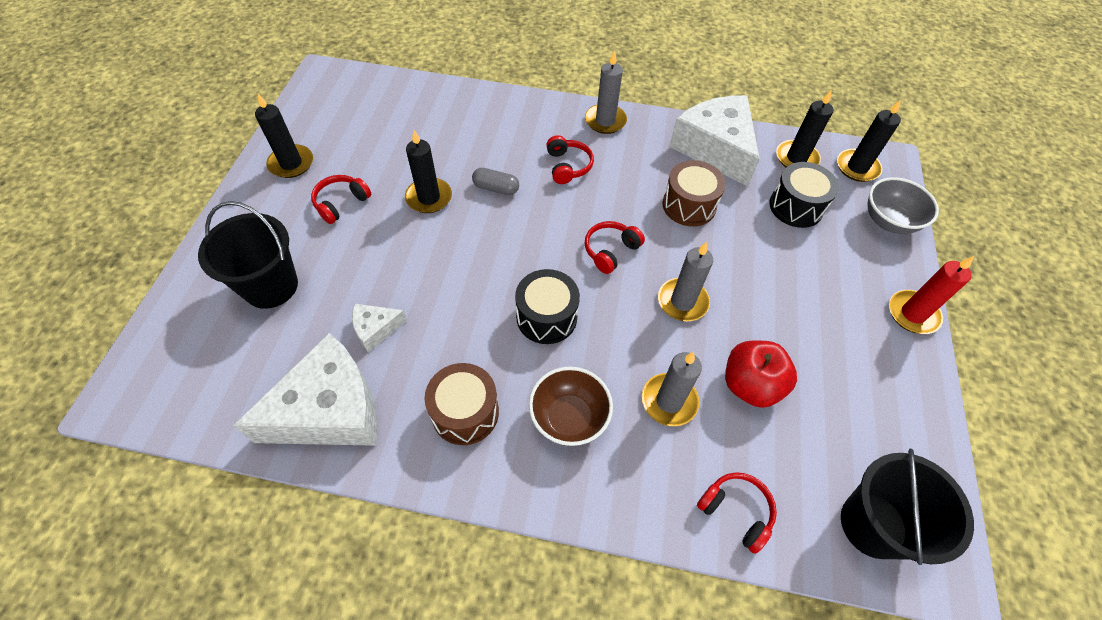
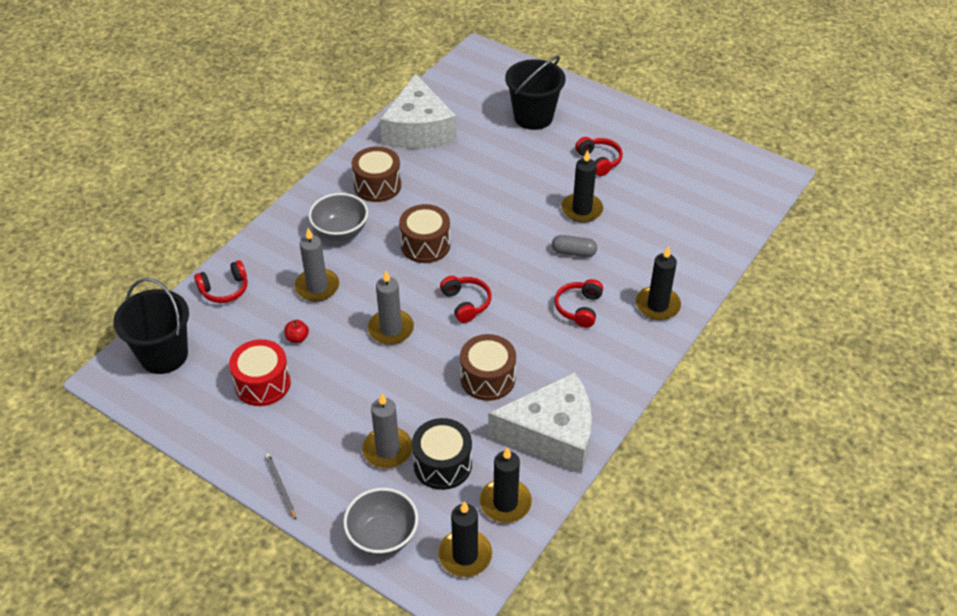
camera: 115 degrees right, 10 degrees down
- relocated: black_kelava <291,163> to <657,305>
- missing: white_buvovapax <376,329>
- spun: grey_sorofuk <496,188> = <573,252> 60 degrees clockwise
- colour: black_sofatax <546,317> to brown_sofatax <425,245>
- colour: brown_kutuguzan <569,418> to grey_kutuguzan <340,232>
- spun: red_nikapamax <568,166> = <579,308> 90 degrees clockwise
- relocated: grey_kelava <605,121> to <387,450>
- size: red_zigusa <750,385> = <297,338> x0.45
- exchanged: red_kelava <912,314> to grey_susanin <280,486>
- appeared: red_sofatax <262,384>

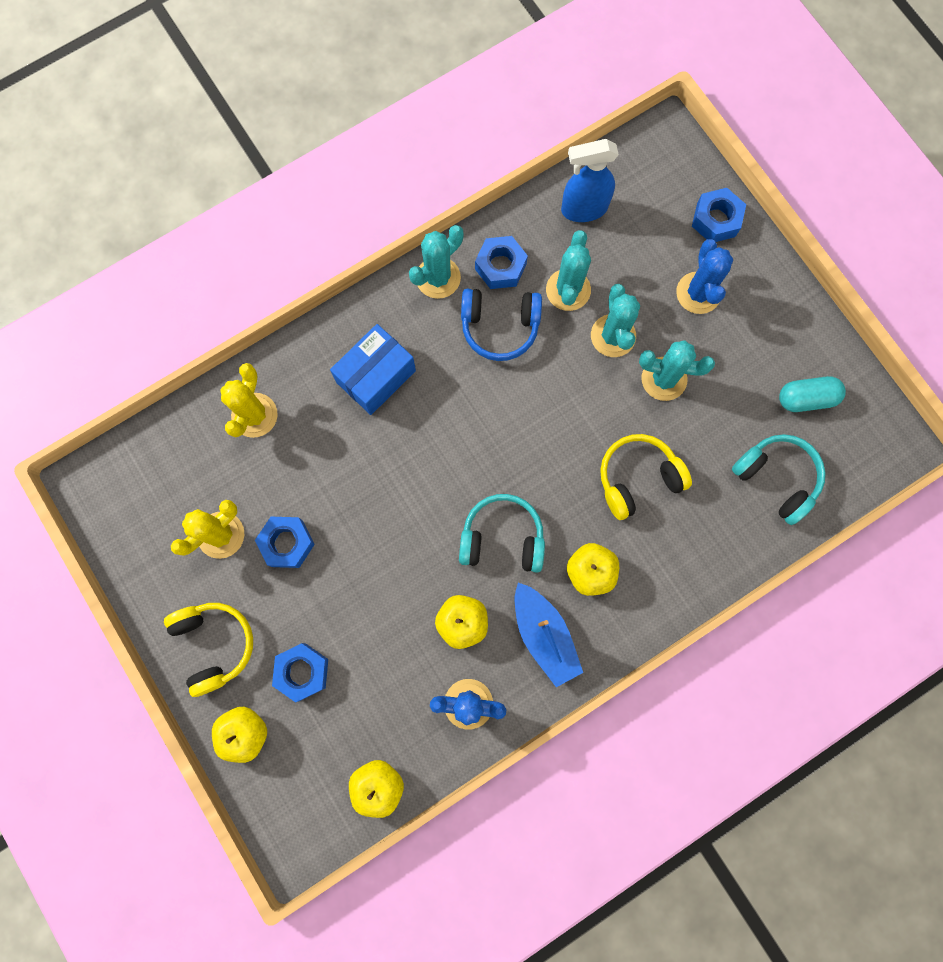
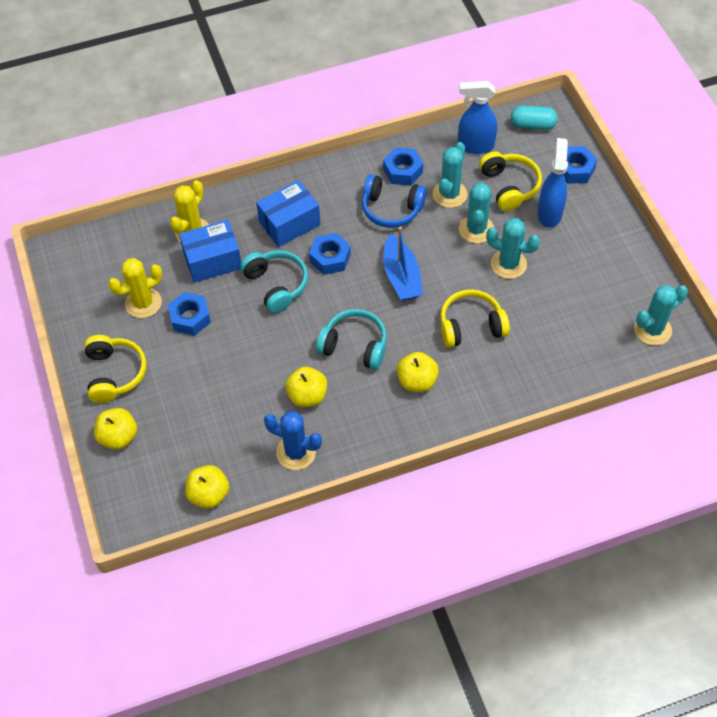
camera: 15 degrees right, 20 degrees down
- relocated: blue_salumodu <302,672> to <330,258>
- relocated: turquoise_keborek <438,278> to <652,330>
- relocated: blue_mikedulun <544,635> to <401,276>
- exchanged: blue_keborek <698,293> to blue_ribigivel <549,213>
- relocated: turquoise_nikapamax <776,478> to <276,285>
- relocated: turquoise_sorofuk <806,398> to <532,125>
- appeared: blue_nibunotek <213,261>
- appeared: yellow_nikapamax <509,186>

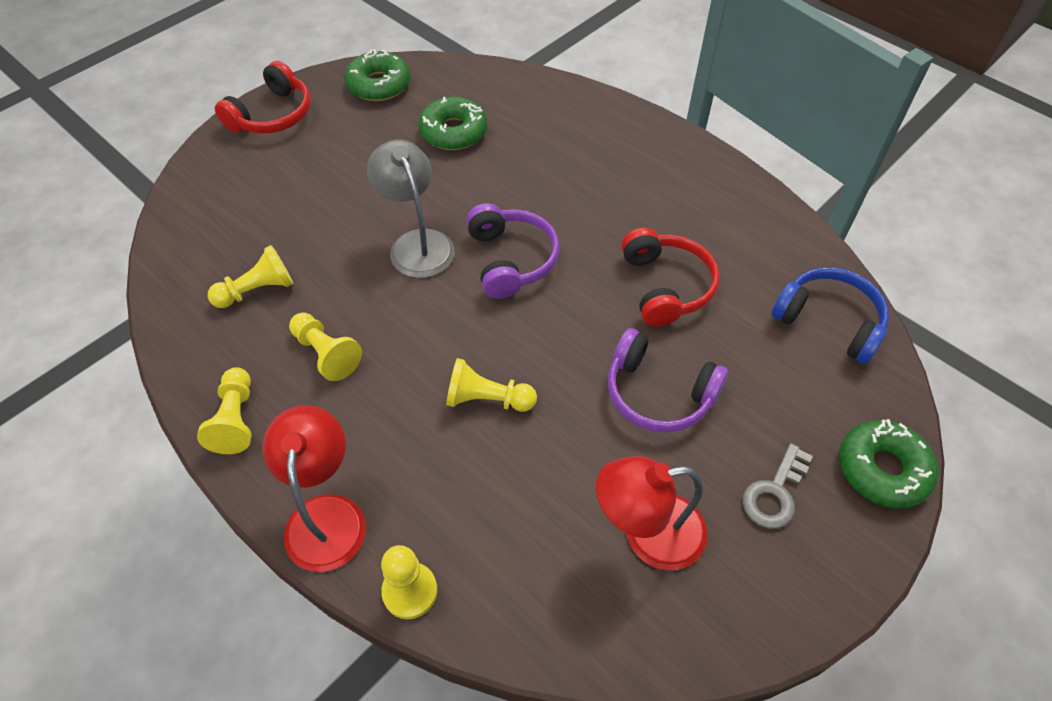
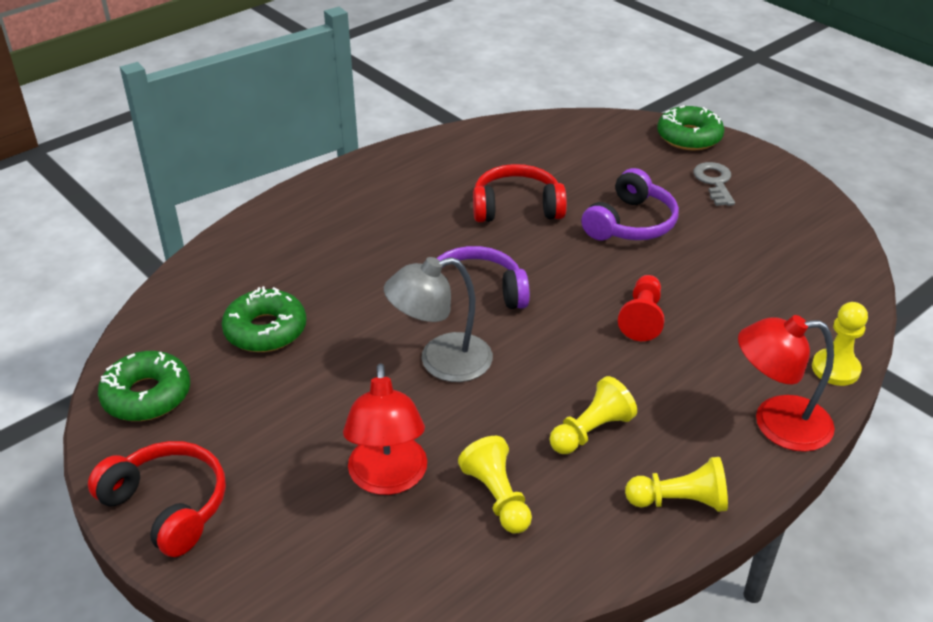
camera: 85 degrees left, 15 degrees down
- colour: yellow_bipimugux <487,399> to red_bipimugux <642,318>
- relocated: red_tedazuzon <647,534> to <388,479>
- spun: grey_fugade <775,493> = <714,182> 135 degrees counterclockwise
- missing: blue_nikapamax <829,321>

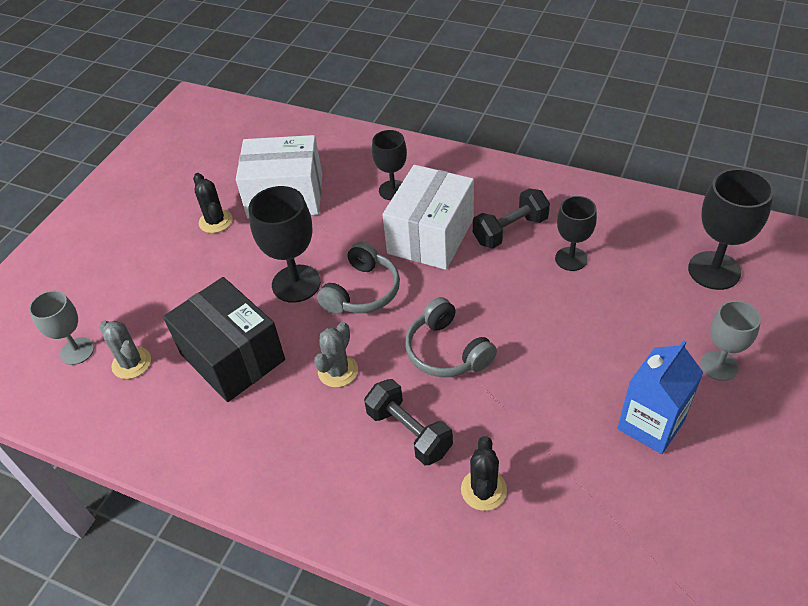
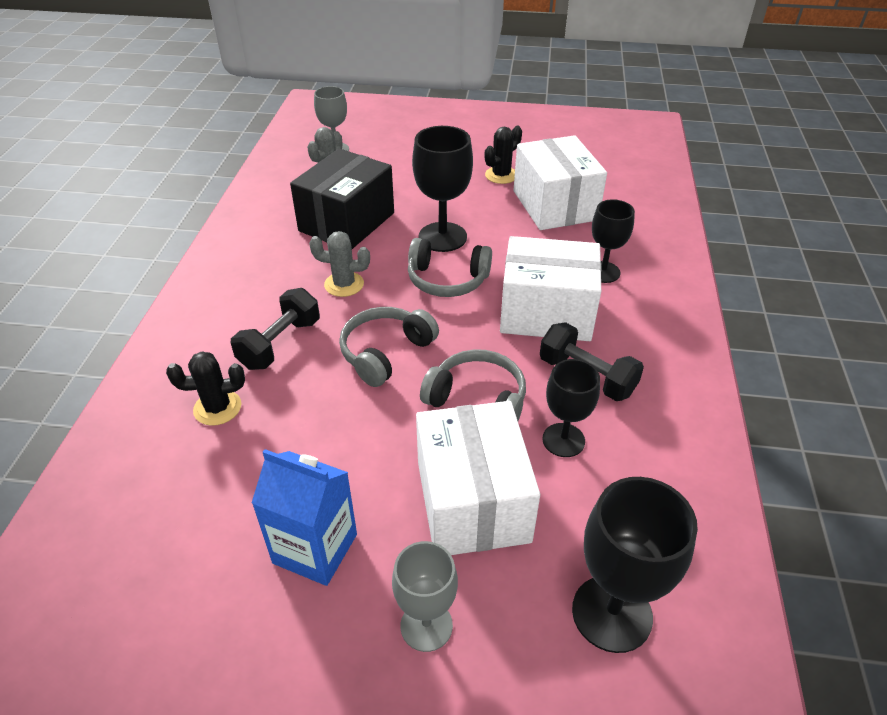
camera: 70 degrees right, 5 degrees down
- appeared: white_nibunotek <472,501>
- appeared: grey_nikapamax <477,400>

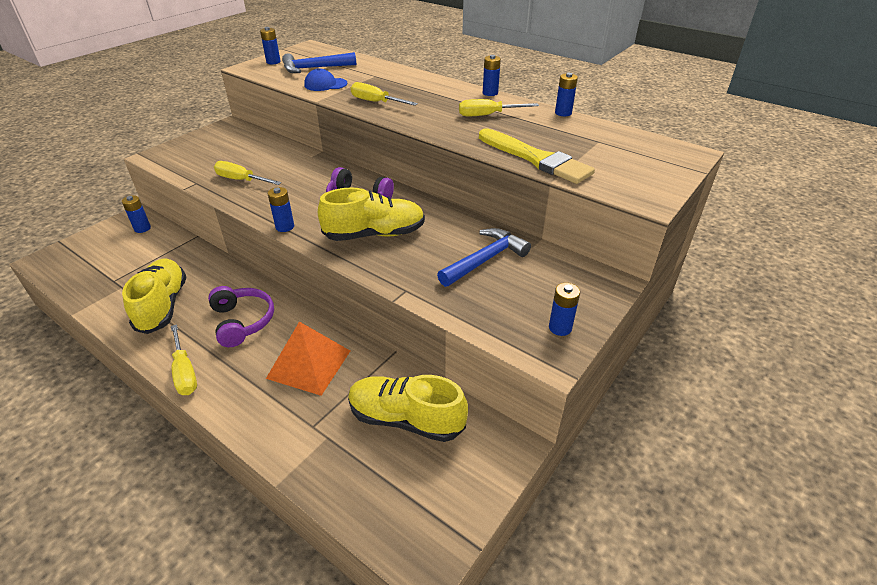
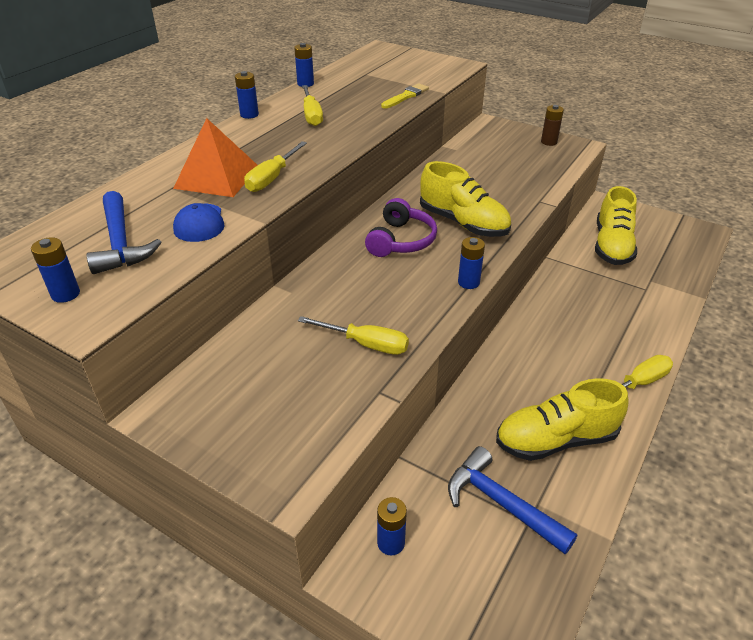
camera: 95 degrees left, 0 degrees up
- missing: purple_nikapamax <243,321>
- spun: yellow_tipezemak <241,180> = <366,344> 90 degrees counterclockwise
- relocated: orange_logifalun <309,364> to <217,177>
- spun: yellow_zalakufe <375,234> = <463,223> 150 degrees clockwise
- relocated: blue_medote <485,260> to <501,503>
- size: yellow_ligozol <536,159> = <406,96> x0.54
- colour: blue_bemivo <560,328> to brown_bemivo <549,142>

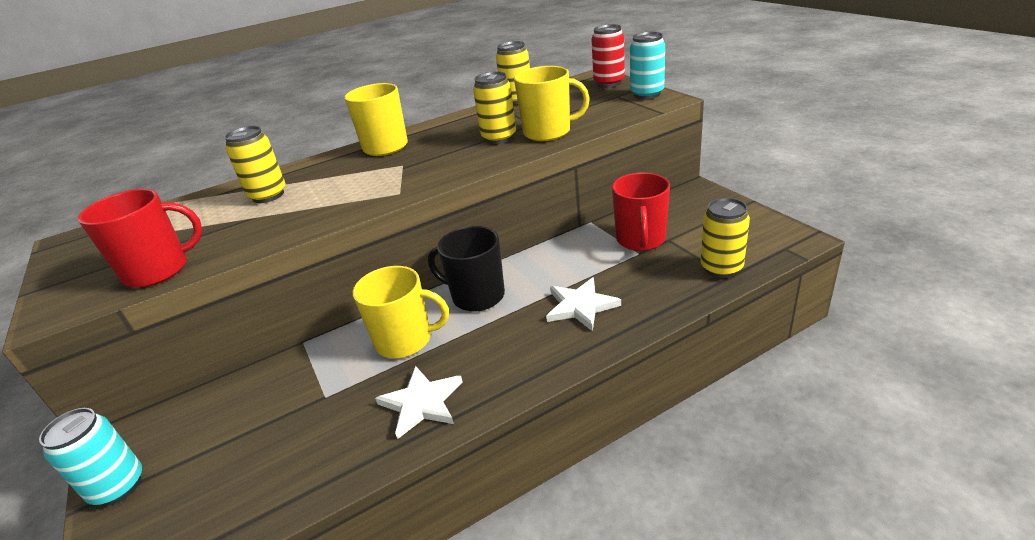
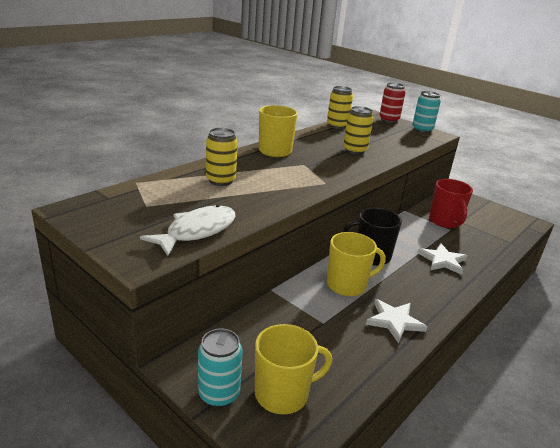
camera: 25 degrees left, 5 degrees down
- exchanged: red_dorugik <158,270> to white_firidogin <197,231>
- relocated: yellow_dorugik <548,132> to <283,393>
- missing: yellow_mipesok <721,268>

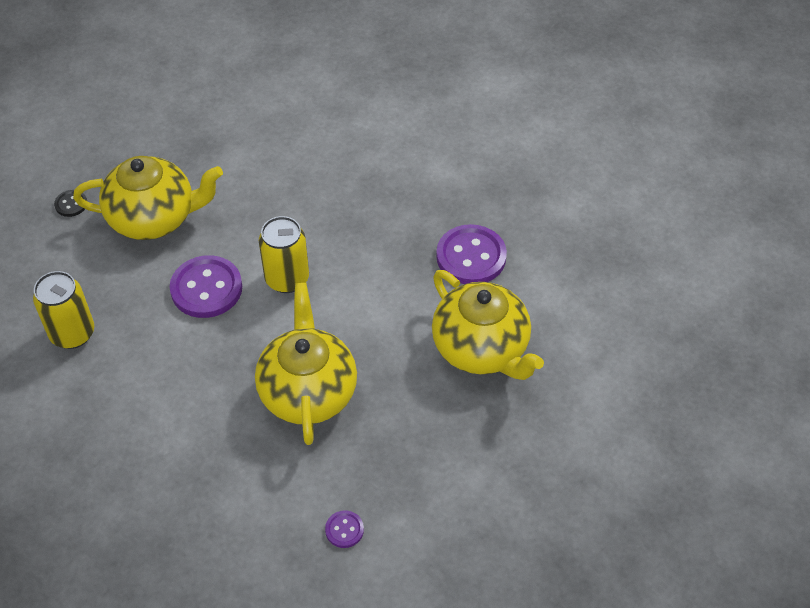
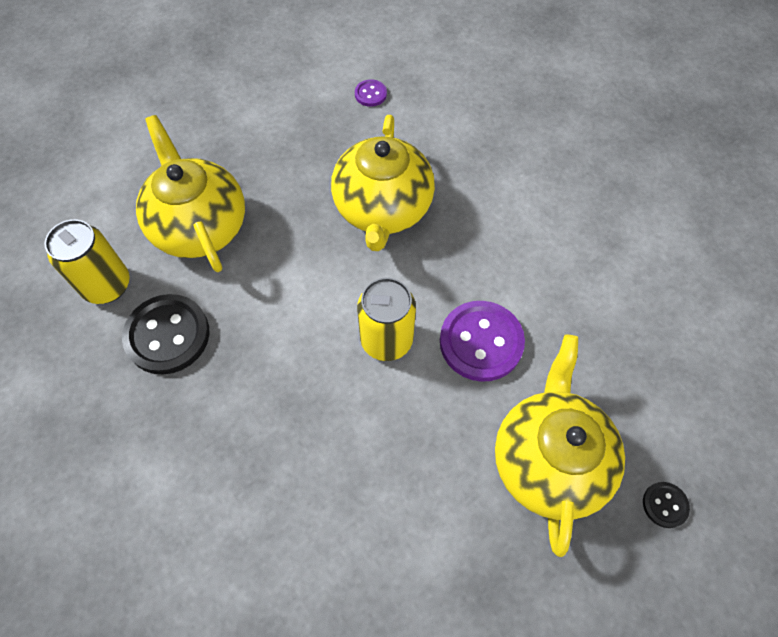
camera: 170 degrees left, 10 degrees up
- relocated: yellow_mipesok <72,333> to <107,285>
- spun: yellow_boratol <154,218> = <548,460> 90 degrees clockwise
- colour: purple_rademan <471,257> to black_rademan <167,335>

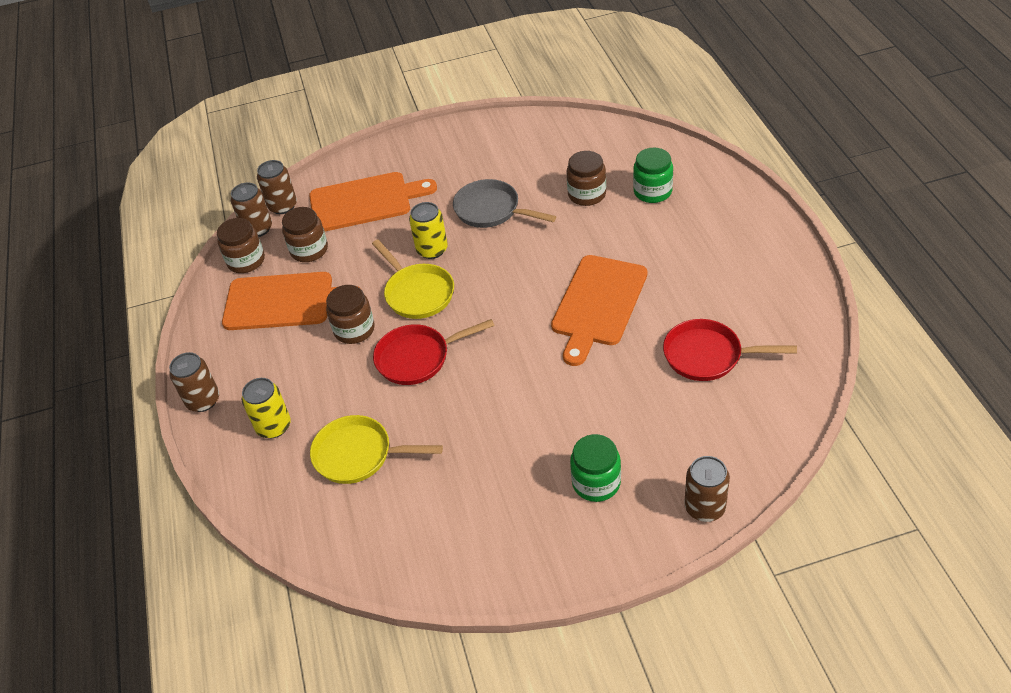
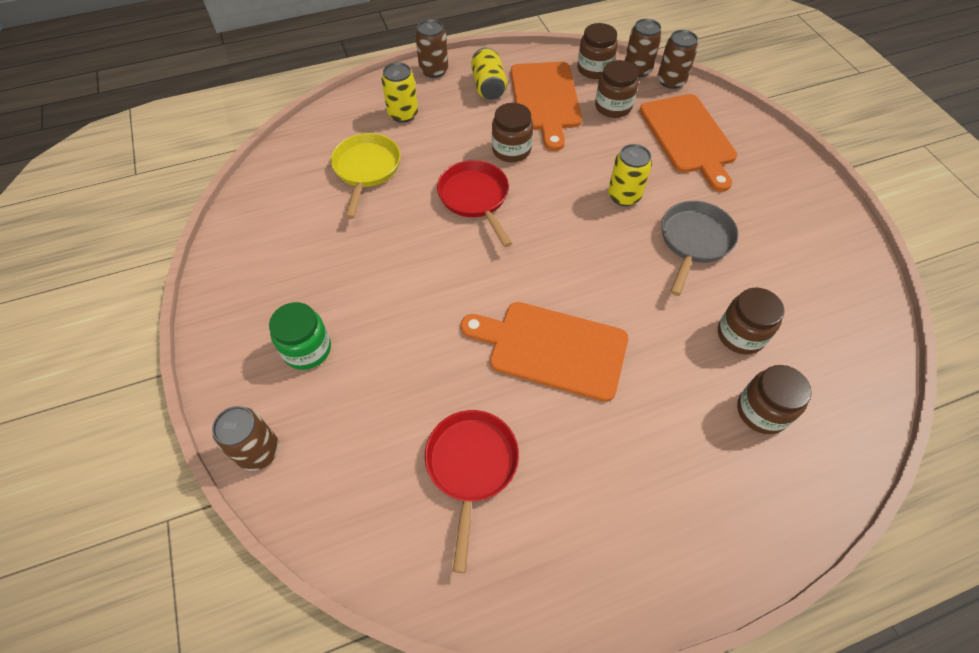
camera: 80 degrees right, 10 degrees up
- missing: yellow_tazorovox <417,293>
- colour: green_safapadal <652,191> to brown_safapadal <762,411>
- appeared: yellow_mipesok <488,86>

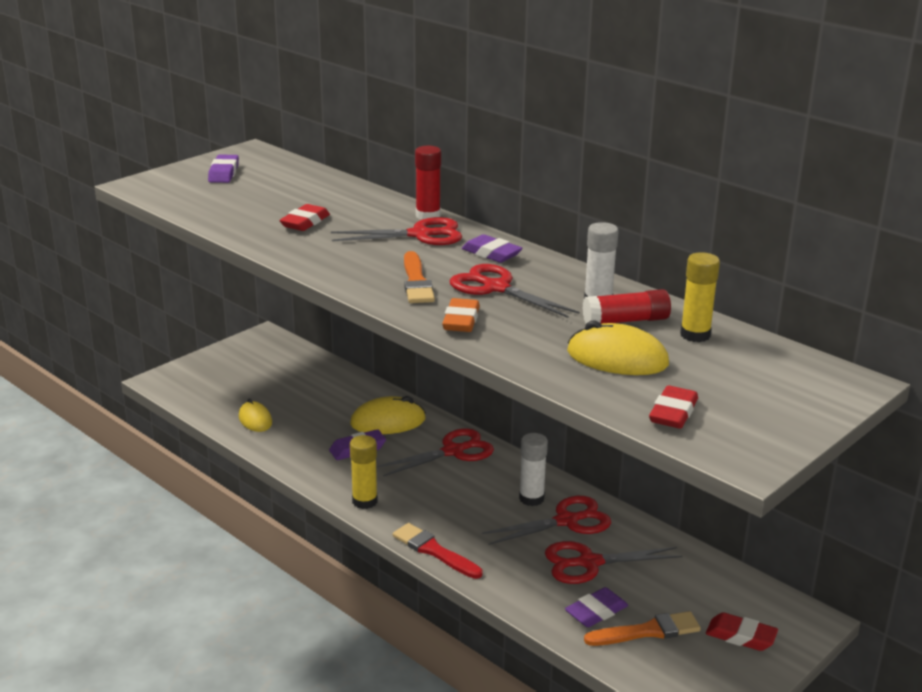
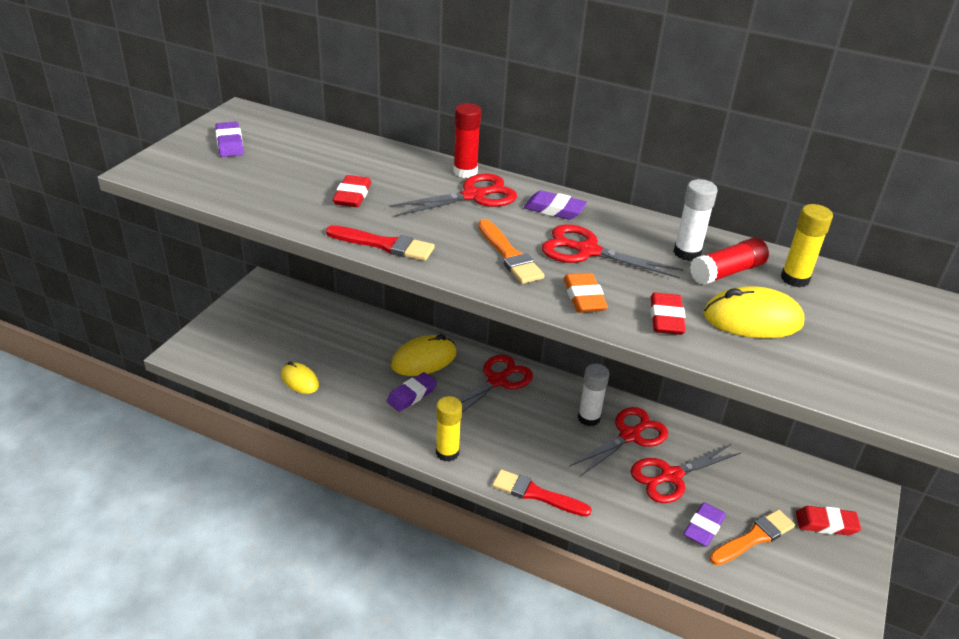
camera: 20 degrees left, 10 degrees up
- relocated: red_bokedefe <673,413> to <666,318>
- appeared: red_ligozol <384,245>

